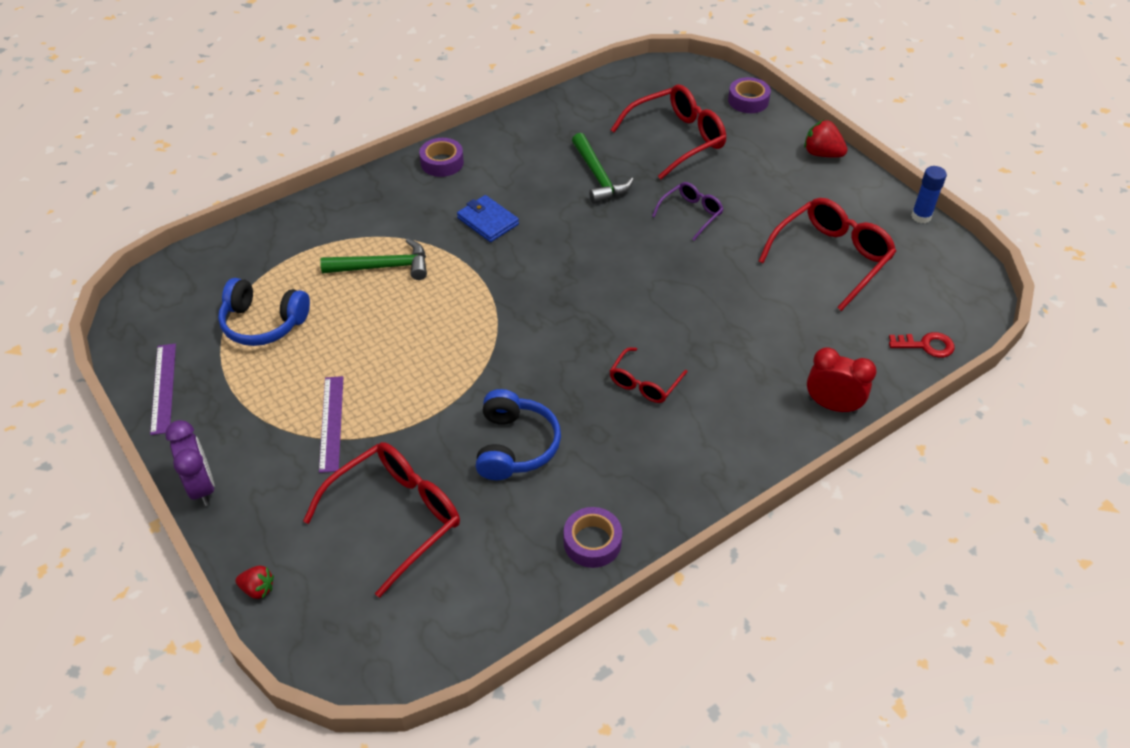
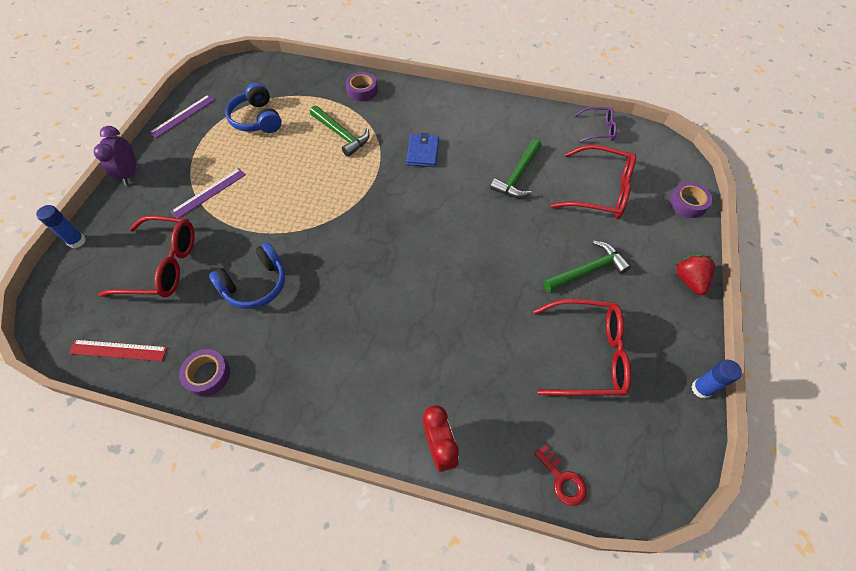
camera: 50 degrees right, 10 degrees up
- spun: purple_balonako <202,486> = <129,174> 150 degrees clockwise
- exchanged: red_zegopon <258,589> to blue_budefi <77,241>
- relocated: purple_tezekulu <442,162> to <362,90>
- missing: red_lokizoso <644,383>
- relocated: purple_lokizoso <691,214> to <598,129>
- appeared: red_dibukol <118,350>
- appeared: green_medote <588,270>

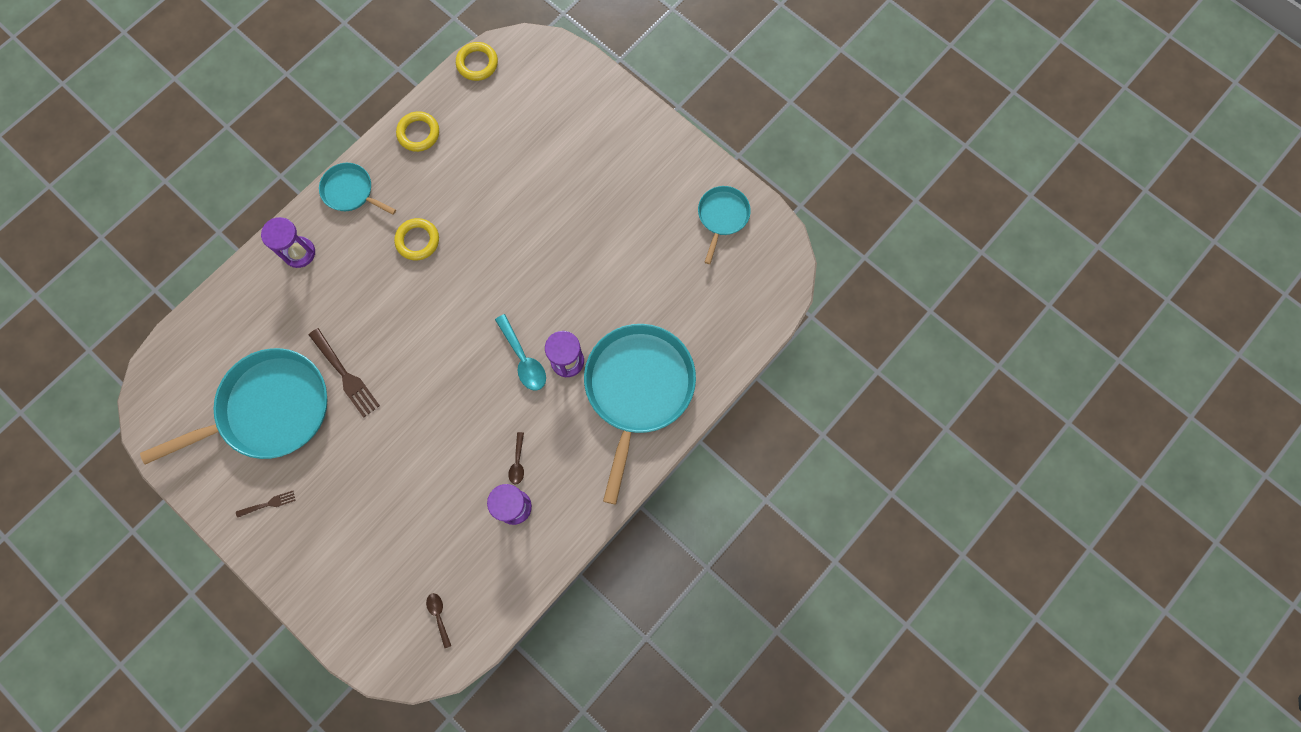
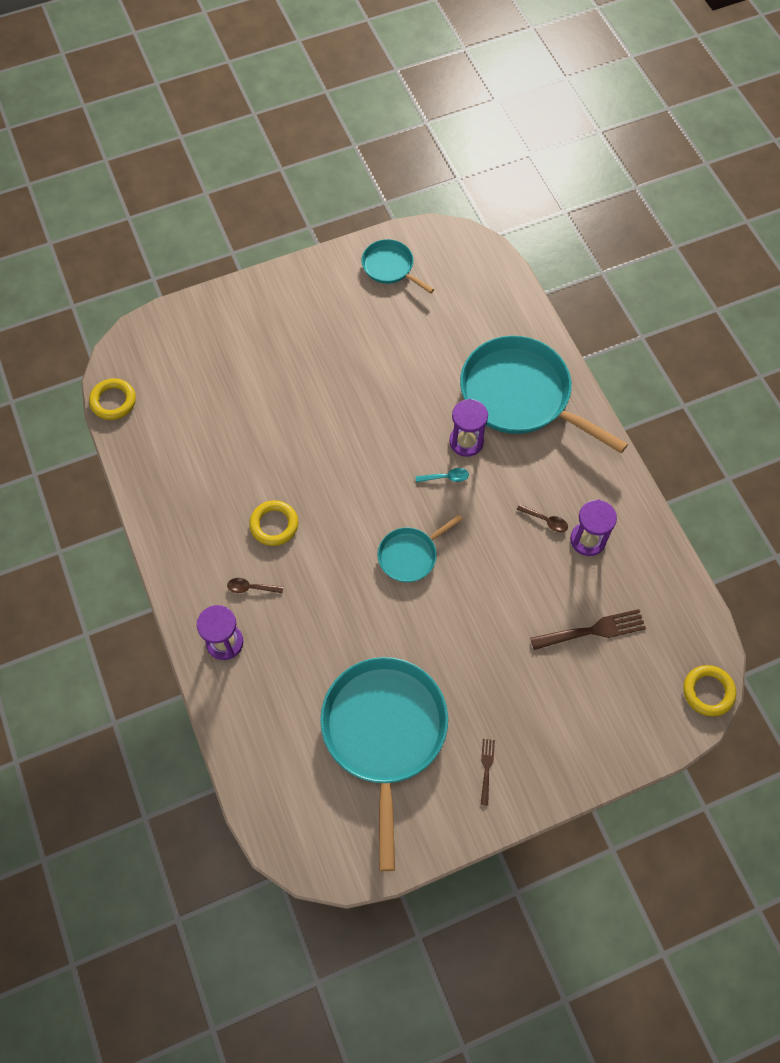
camera: 65 degrees left, 10 degrees down
- relocated: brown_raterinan <345,375> to <593,630>
- relocated: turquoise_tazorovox <350,191> to <410,555>
- relocated: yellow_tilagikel <418,133> to <708,692>
- relocated: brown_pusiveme <439,616> to <251,588>
- size: turquoise_pusiveme <523,359> = <446,477> x0.58

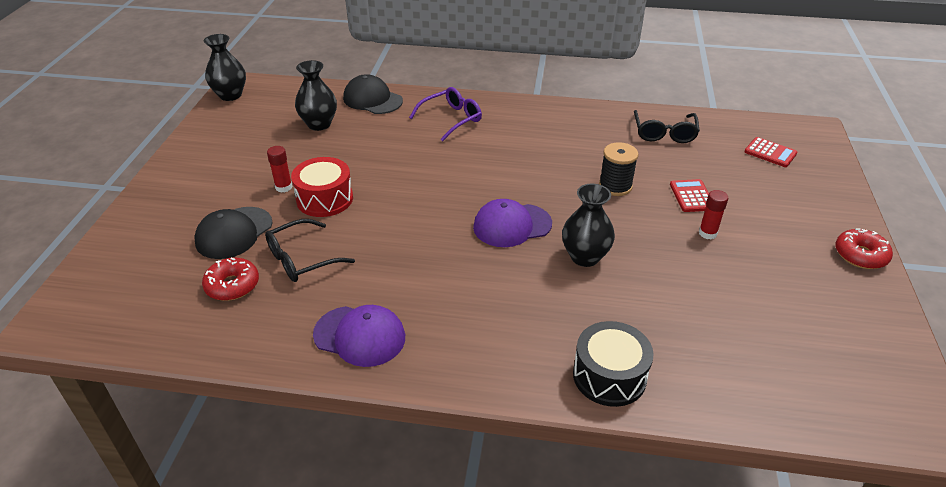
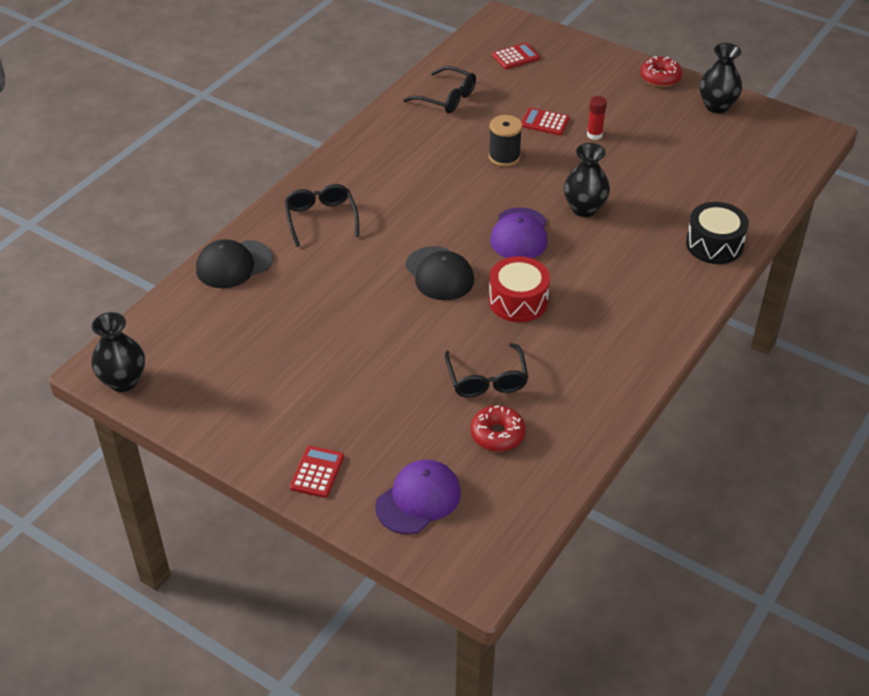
camera: 65 degrees left, 5 degrees up
- relocated: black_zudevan <234,233> to <439,274>
- missing: red_budefi <283,187>
- relocated: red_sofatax <325,199> to <518,301>
- relocated: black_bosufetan <319,124> to <716,106>
- relocated: purple_zudevan <360,336> to <418,499>
- colour: purple_lokizoso <451,119> to black_lokizoso <321,219>
- appeared: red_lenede <317,472>

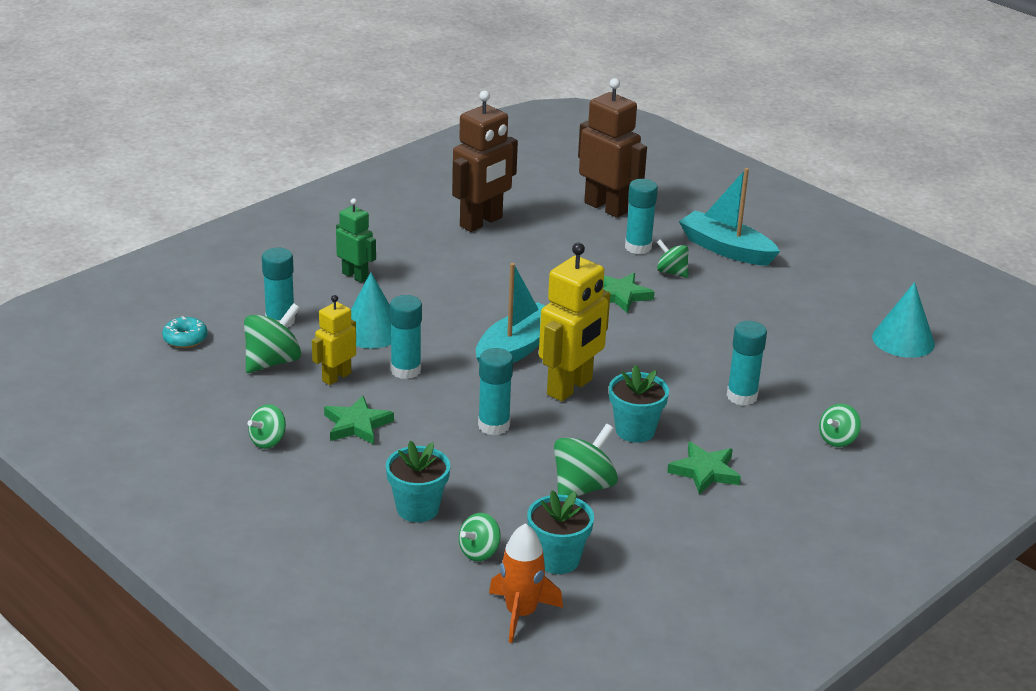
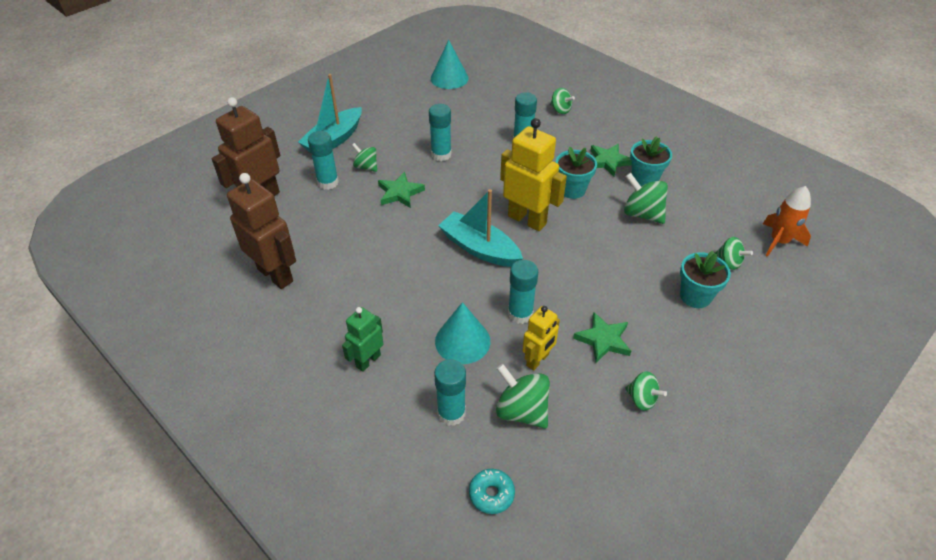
camera: 90 degrees left, 15 degrees up
- spun: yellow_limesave <336,377> = <538,360> 90 degrees counterclockwise
- relocated: turquoise_budefi <494,426> to <441,154>
- relocated: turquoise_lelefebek <557,559> to <644,179>
- spun: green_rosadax <671,272> = <366,167> 90 degrees clockwise

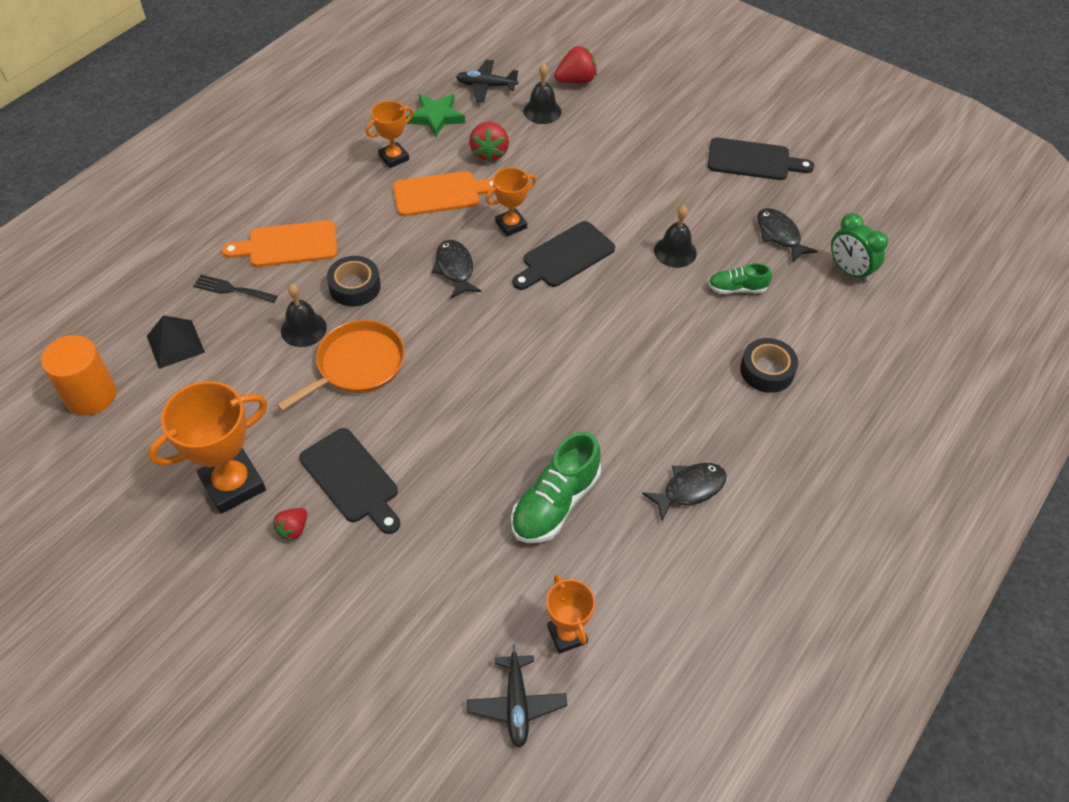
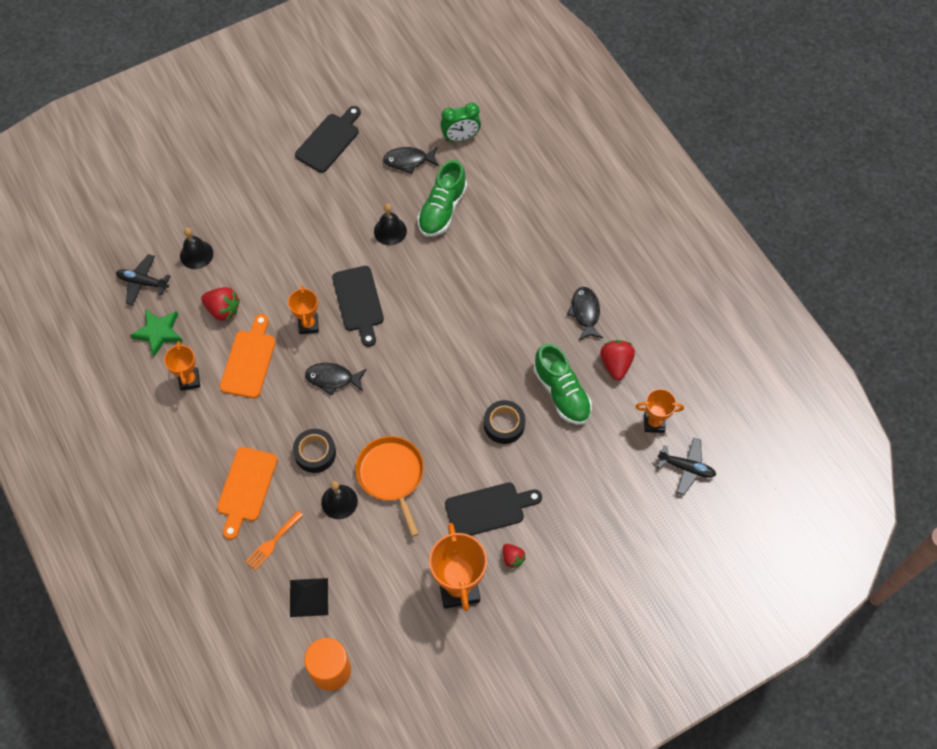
camera: 65 degrees left, 10 degrees up
- colour: black_raterinan <232,289> to orange_raterinan <272,542>
- spun: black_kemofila <486,86> = <143,282> 75 degrees clockwise
- relocated: red_zegopon <576,81> to <616,364>
- size: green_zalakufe <737,288> = <442,210> x1.75
- relocated: black_tezekulu <767,370> to <504,425>

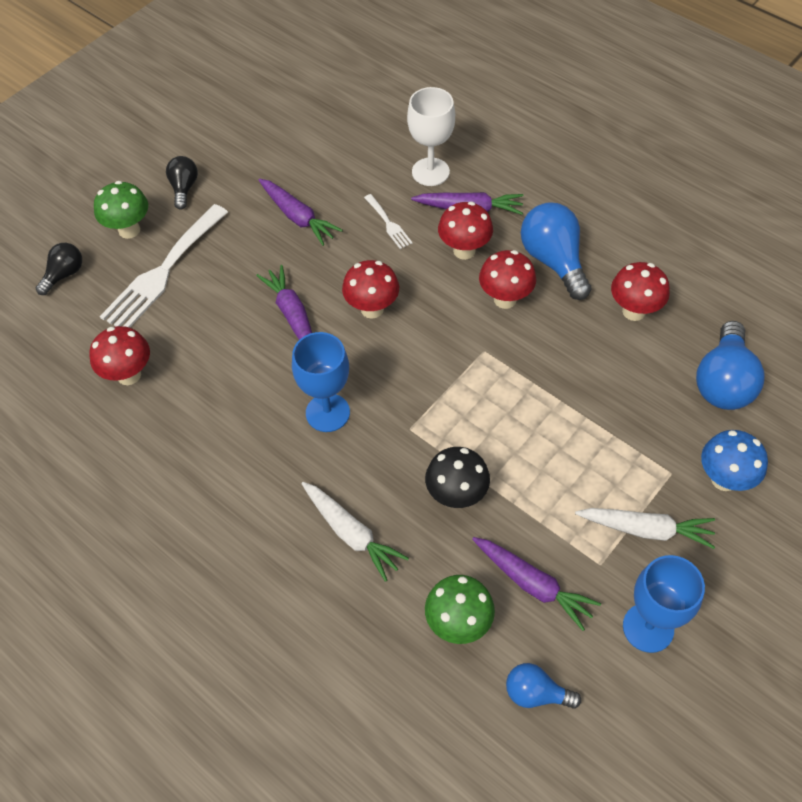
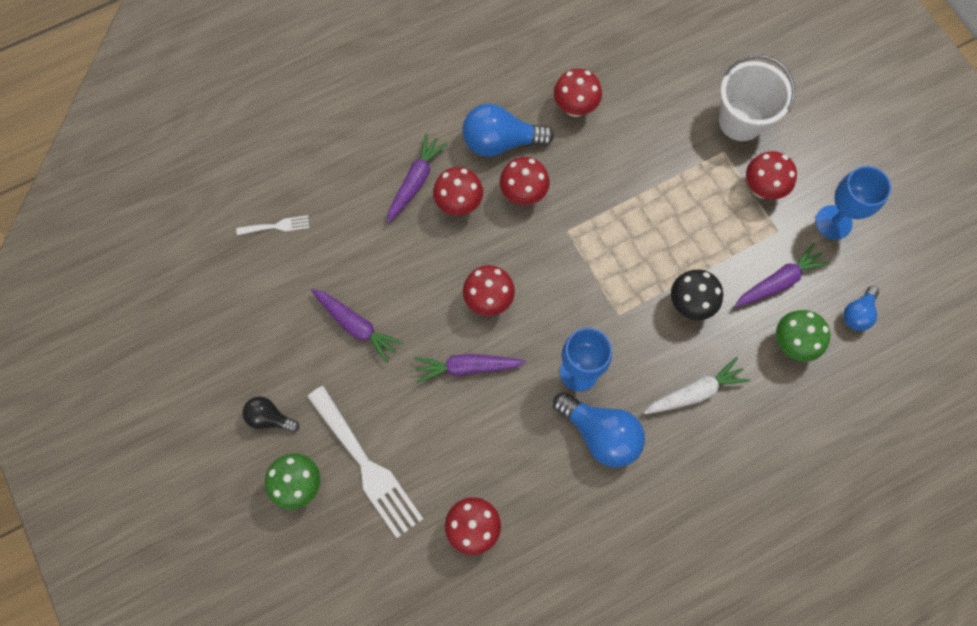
camera: 70 degrees left, 15 degrees up
- missing: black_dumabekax <64,275>
- spun: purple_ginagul <298,217> = <356,326> 60 degrees clockwise
- relocated: white_raterinan <388,224> to <277,226>
- missing: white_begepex <430,172>
- exchanged: white_ginagul <646,529> to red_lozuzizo <761,189>
- relocated: blue_dumabekax <723,382> to <600,434>
- exchanged: blue_lozuzizo <724,479> to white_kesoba <741,120>

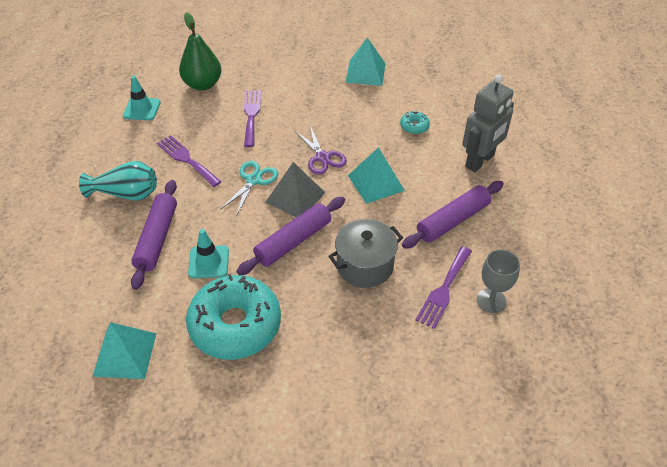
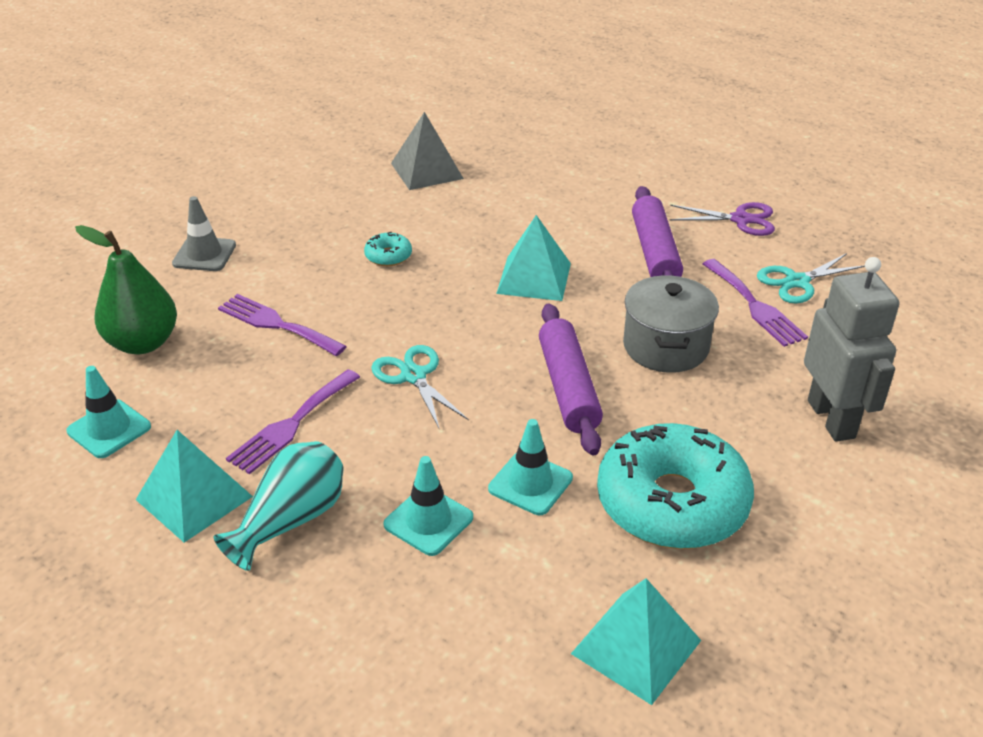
camera: 55 degrees left, 10 degrees down
- exchanged: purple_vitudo <157,238> to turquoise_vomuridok <428,521>
- spun: purple_raterinan <186,159> = <291,424> 45 degrees counterclockwise
- relocated: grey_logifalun <295,197> to <427,171>
- relocated: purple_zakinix <322,157> to <740,220>
- relocated: turquoise_logifalun <365,72> to <194,498>
- relocated: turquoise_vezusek <414,126> to <388,256>
- relocated: grey_limesave <480,161> to <831,419>
- exchanged: grey_begepex <491,300> to turquoise_zakinix <797,282>
- appeared: grey_vomuridok <204,254>

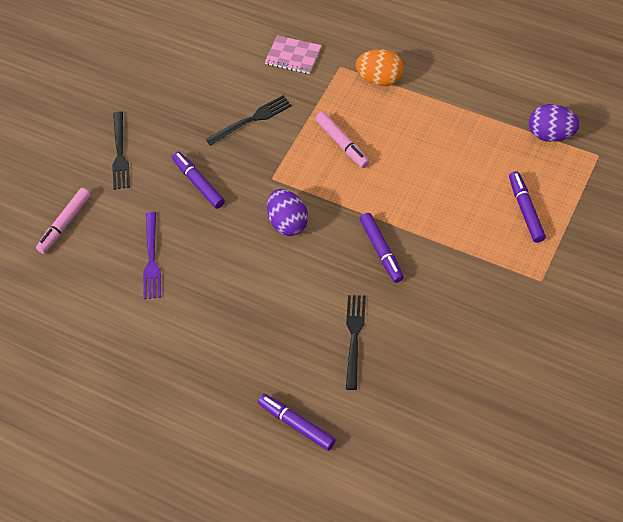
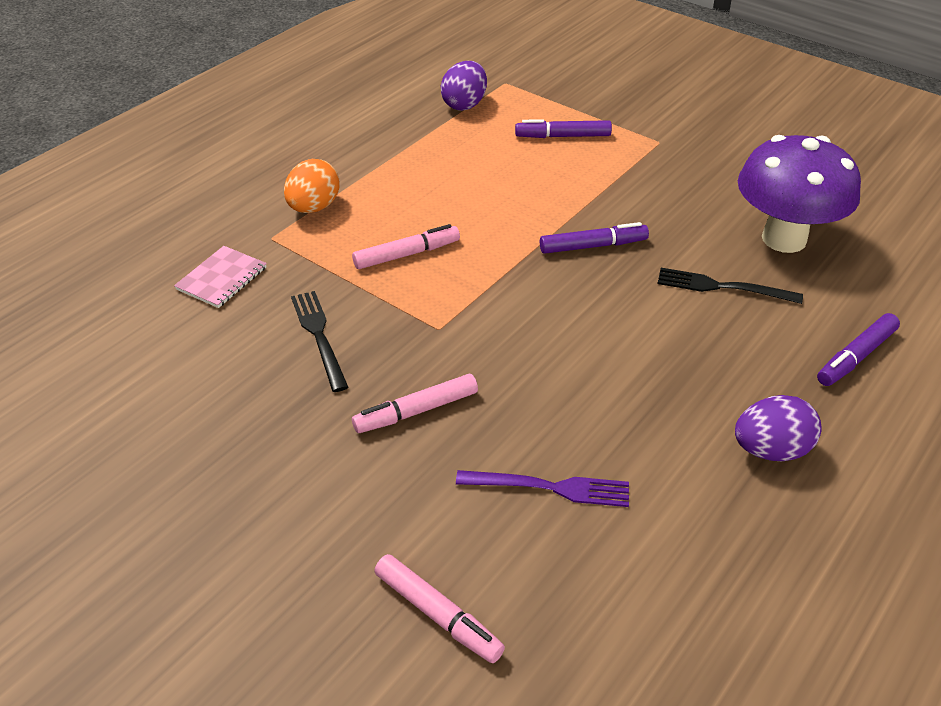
camera: 85 degrees left, 15 degrees down
- missing: black_raterinan <120,153>
- colour: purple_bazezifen <199,183> to pink_bazezifen <416,411>
- relocated: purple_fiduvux <288,222> to <770,450>
- appeared: purple_lozuzizo <784,239>

